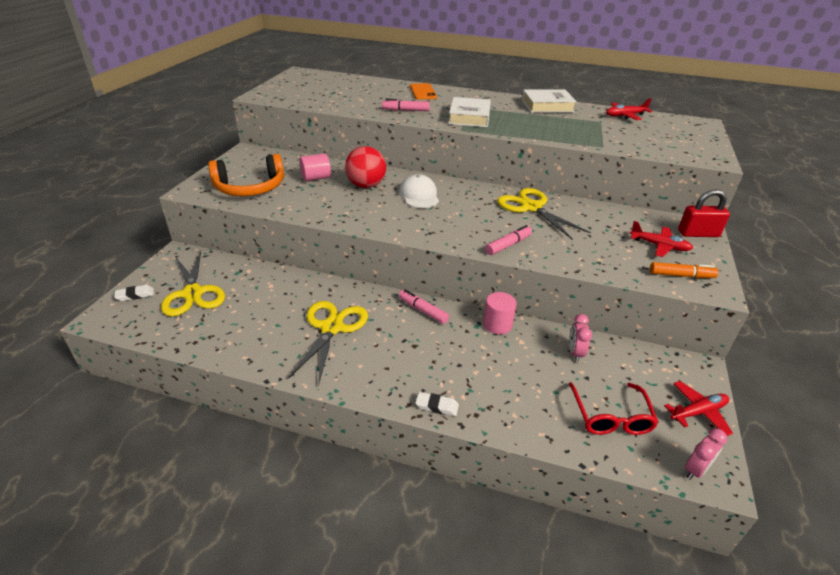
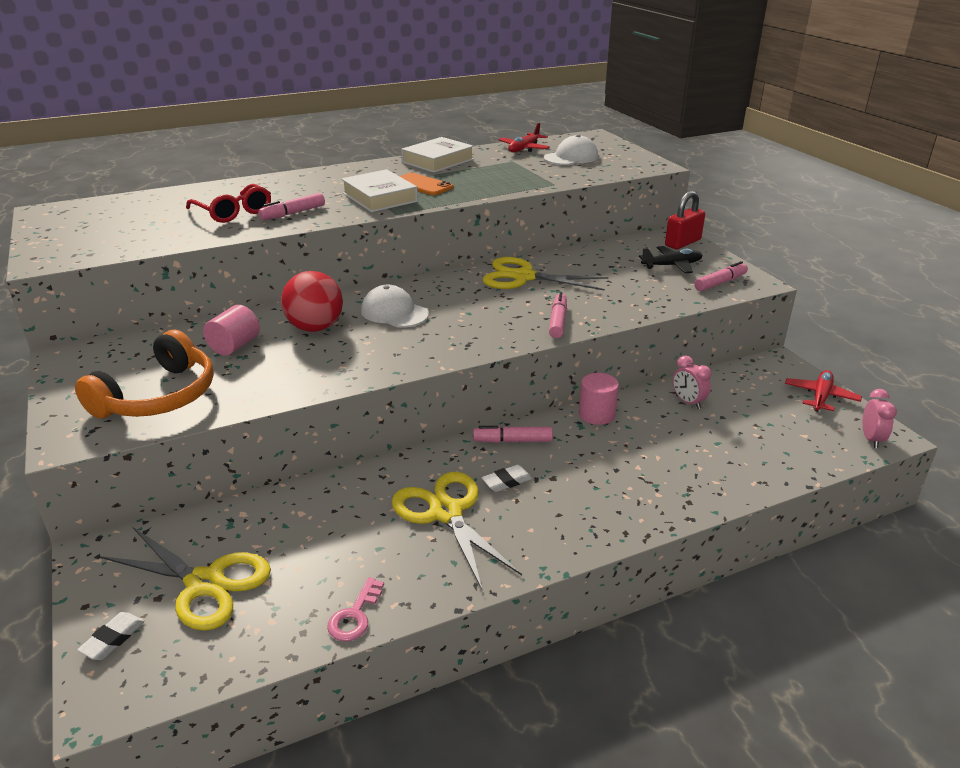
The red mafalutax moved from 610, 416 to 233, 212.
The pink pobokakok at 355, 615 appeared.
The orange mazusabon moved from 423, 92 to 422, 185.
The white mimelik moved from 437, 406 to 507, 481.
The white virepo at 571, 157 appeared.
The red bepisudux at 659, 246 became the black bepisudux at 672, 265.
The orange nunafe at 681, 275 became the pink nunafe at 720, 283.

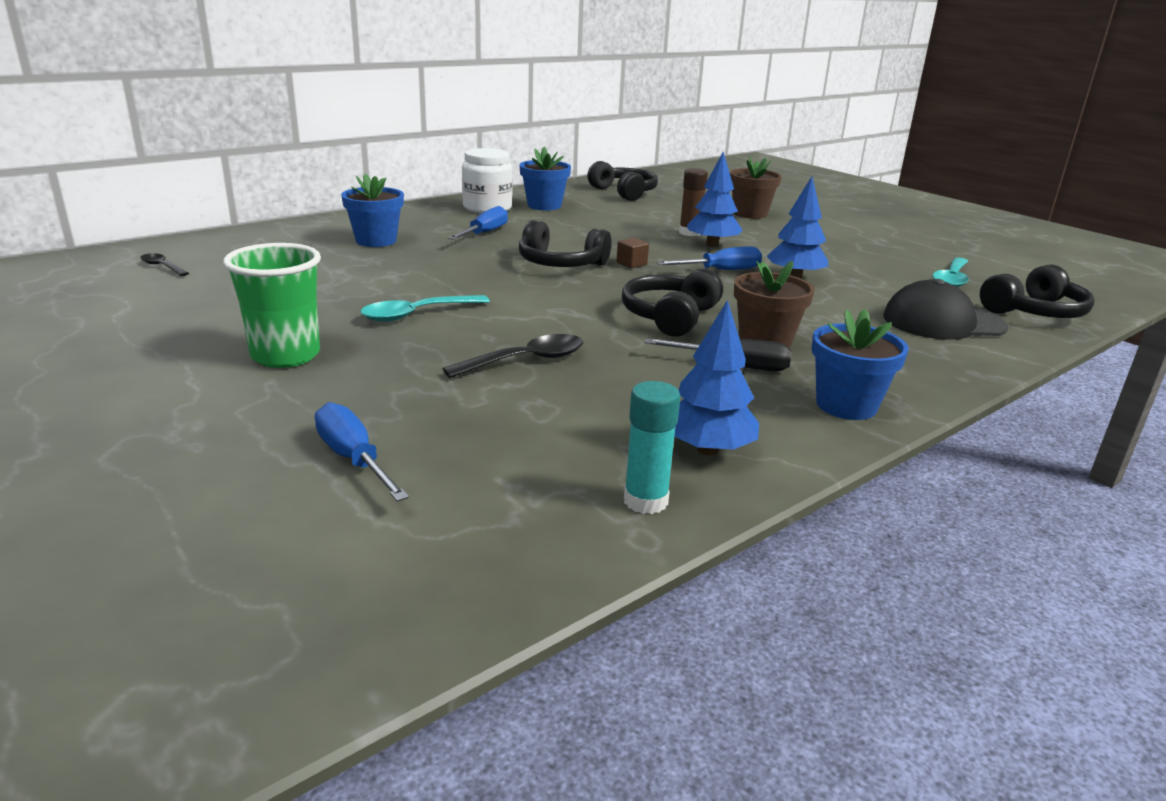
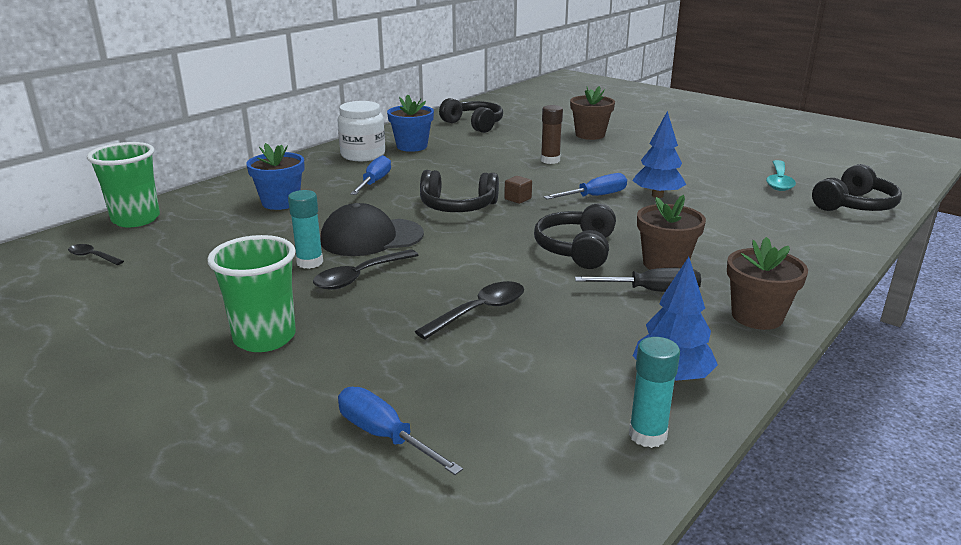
The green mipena at 136, 219 appeared.
The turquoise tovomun at 310, 262 appeared.
The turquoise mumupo at 417, 314 became the black mumupo at 360, 276.
The black virepo moved from 943, 322 to 371, 237.
The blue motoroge at 846, 405 became the brown motoroge at 757, 316.
The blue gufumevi at 712, 245 disappeared.

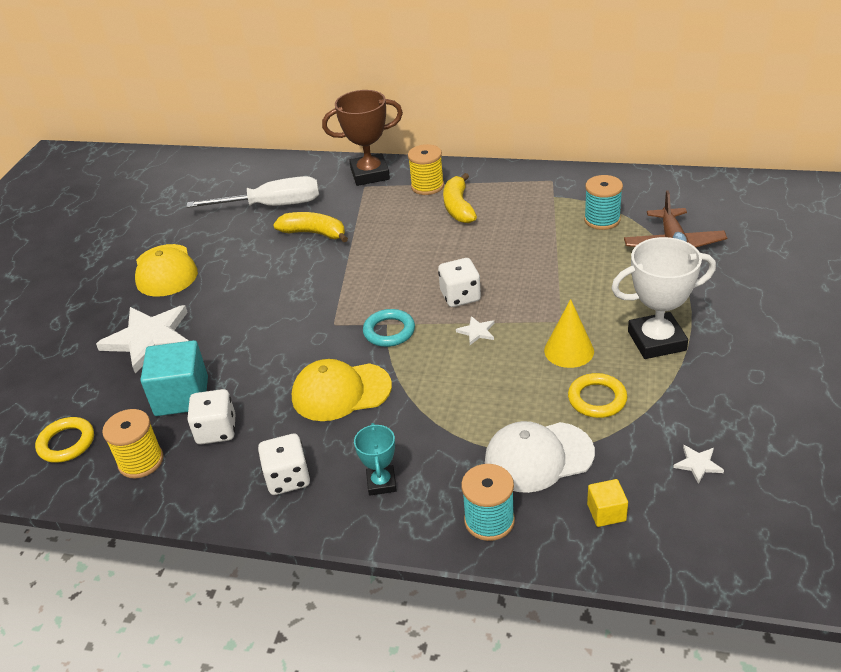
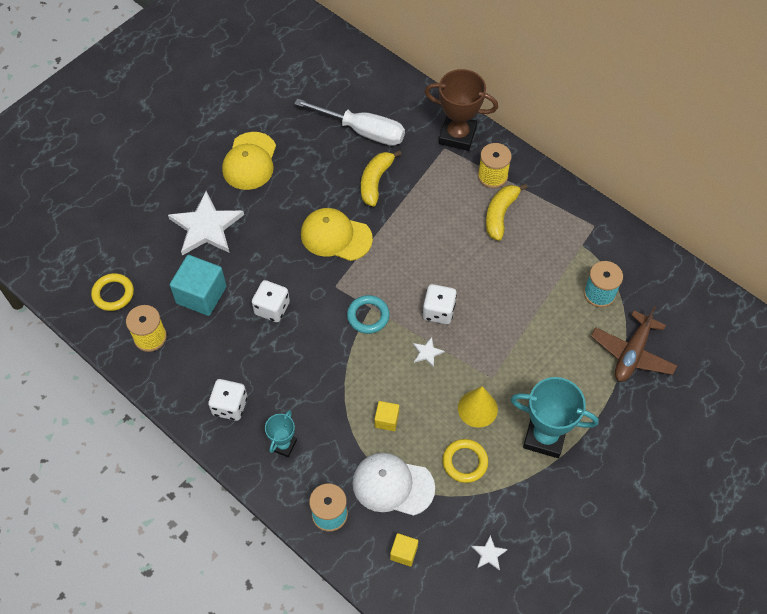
The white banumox moved from 216, 430 to 272, 308.
The yellow virepo moved from 341, 392 to 336, 236.
The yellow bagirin at 314, 233 turned 120 degrees counterclockwise.
The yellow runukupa at 386, 420 appeared.
The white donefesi at 656, 341 became the turquoise donefesi at 544, 437.

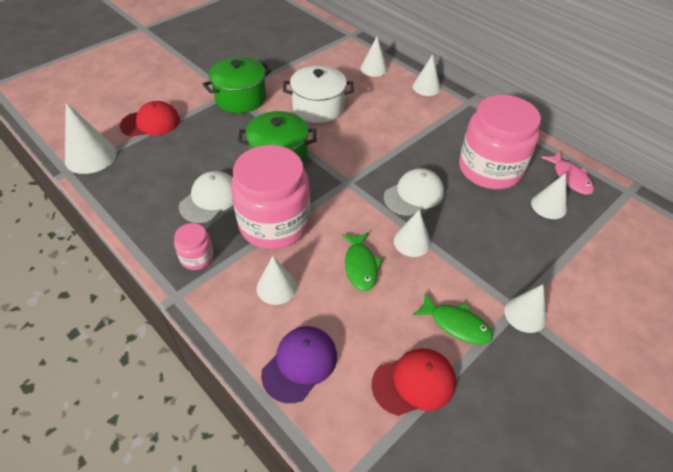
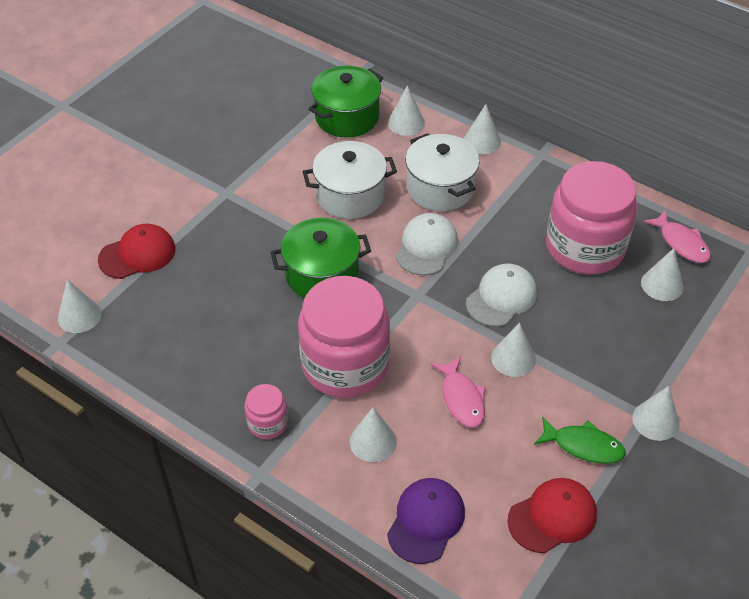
The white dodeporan at 91, 156 changed to 0.66 times the size.
The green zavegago moved from 240, 98 to 347, 117.
The white virepo moved from 210, 199 to 426, 247.
The white zavegago at 440, 188 appeared.
The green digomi at 360, 266 became the pink digomi at 461, 398.

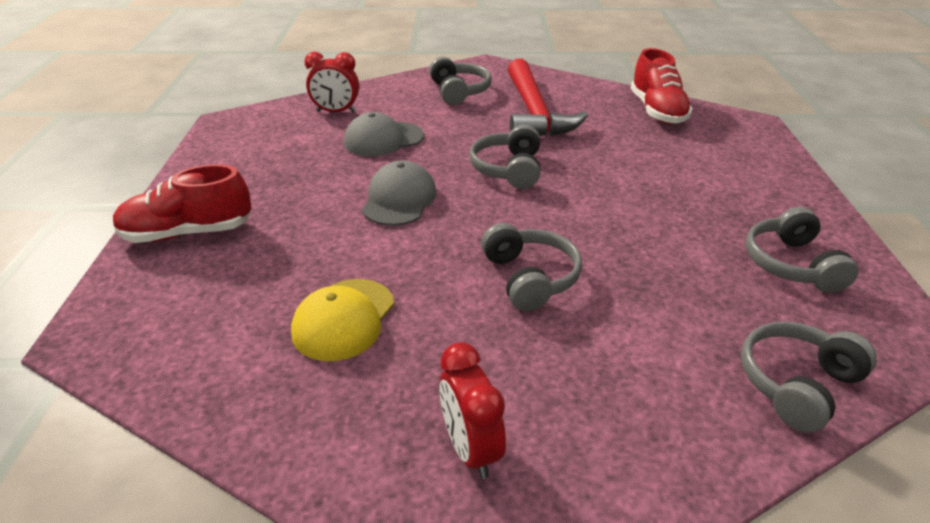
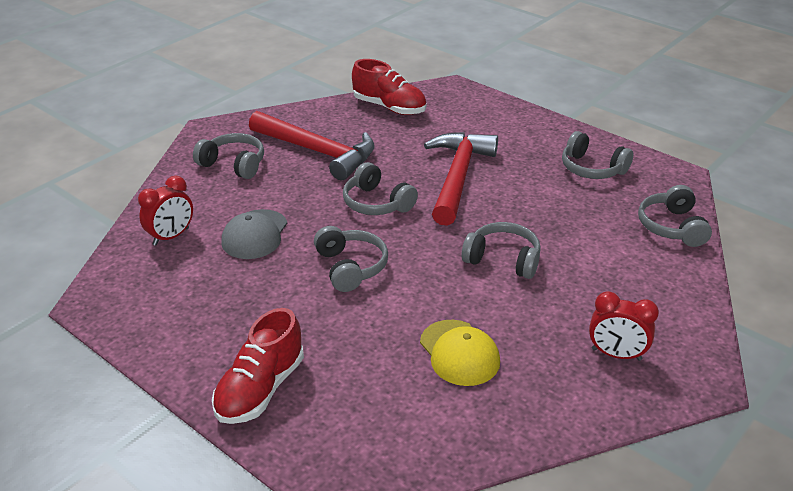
The grey virepo at 399, 199 was replaced by the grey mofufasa at 351, 267.
The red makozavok at 457, 177 appeared.

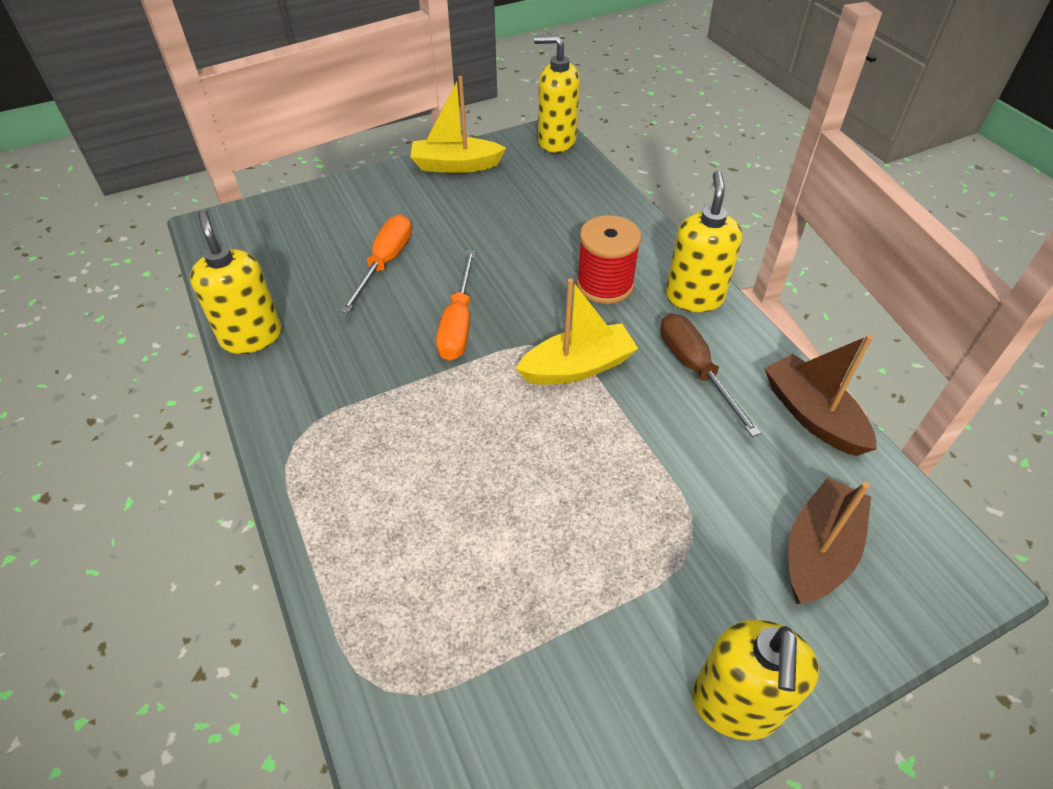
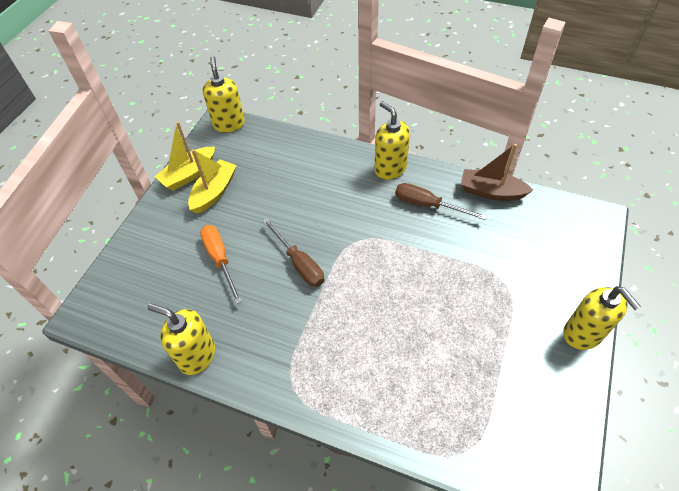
The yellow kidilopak moved from 578, 367 to 214, 192.
The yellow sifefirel at 556, 141 turned 105 degrees clockwise.
The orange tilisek at 458, 324 became the brown tilisek at 299, 263.
The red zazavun at 605, 285 disappeared.
The brown kidilopak at 819, 551 disappeared.

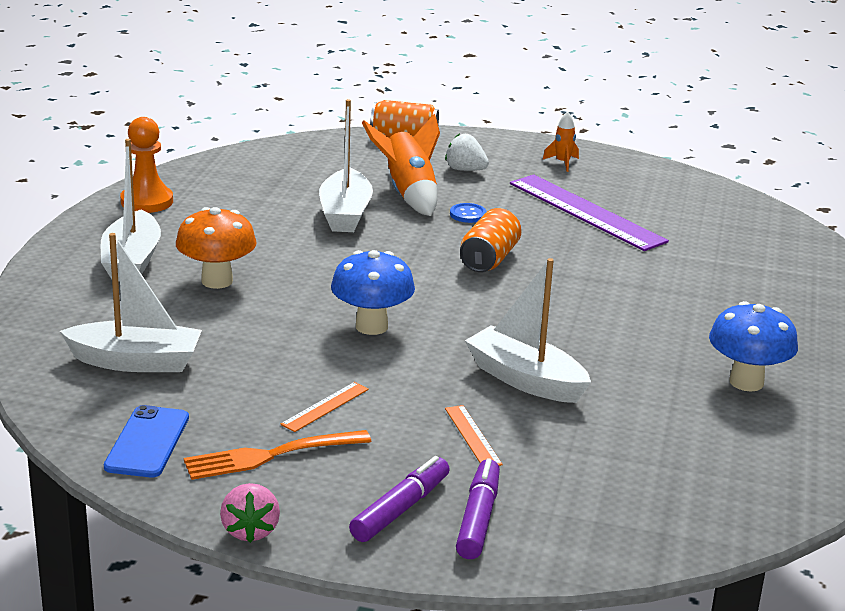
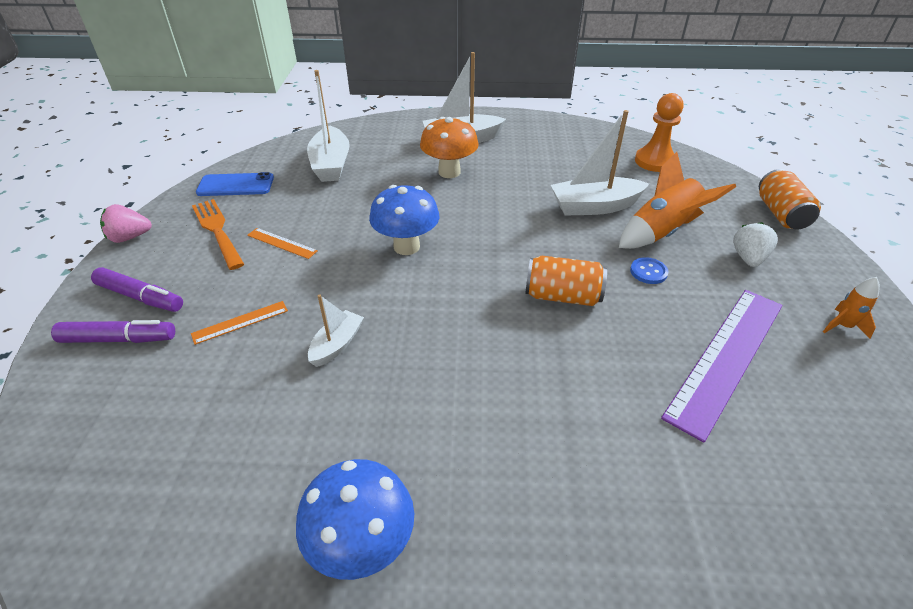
The white kidilopak at 525, 380 changed to 0.57 times the size.
The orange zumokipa moved from 147, 201 to 655, 161.

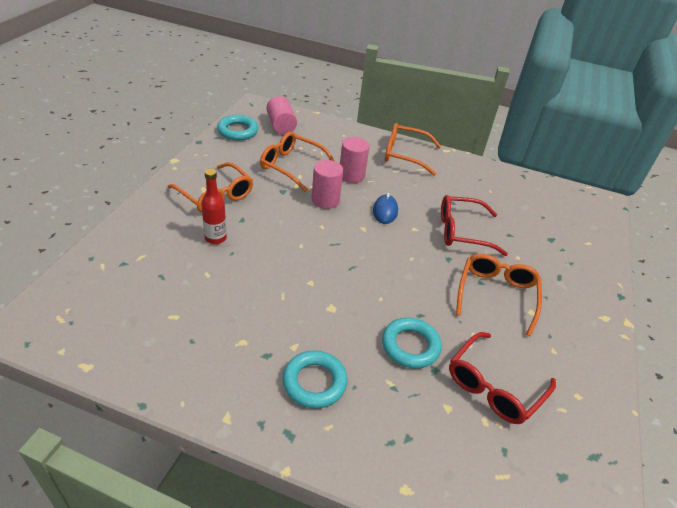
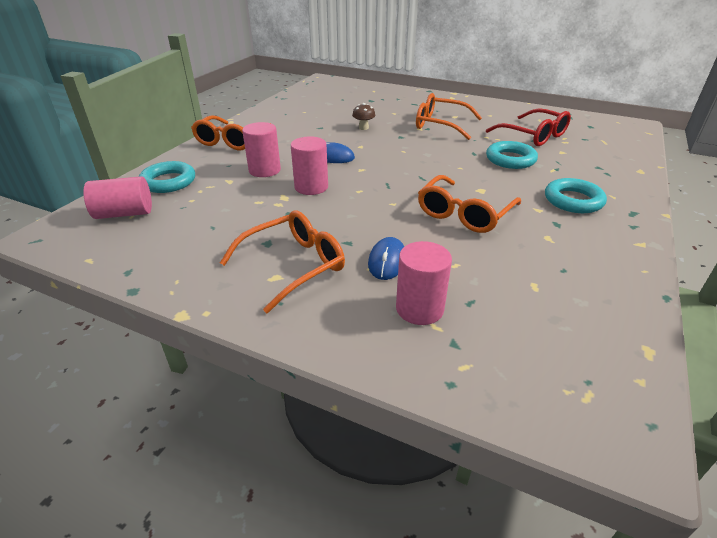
The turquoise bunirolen moved from 238, 131 to 168, 182.
The red mafalutax at 462, 231 was replaced by the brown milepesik at 363, 128.
The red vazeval at 215, 238 was replaced by the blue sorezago at 387, 261.
The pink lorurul at 419, 308 appeared.
The orange mafalutax moved from 292, 166 to 464, 213.

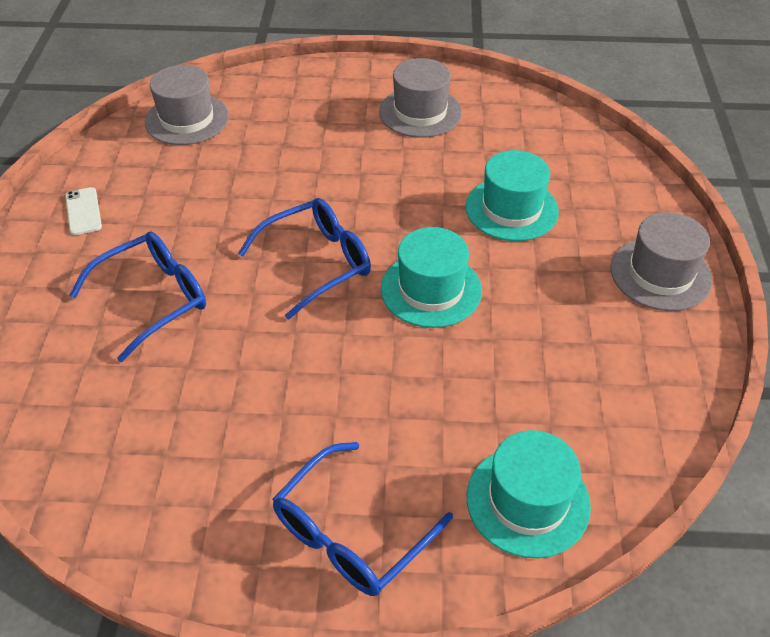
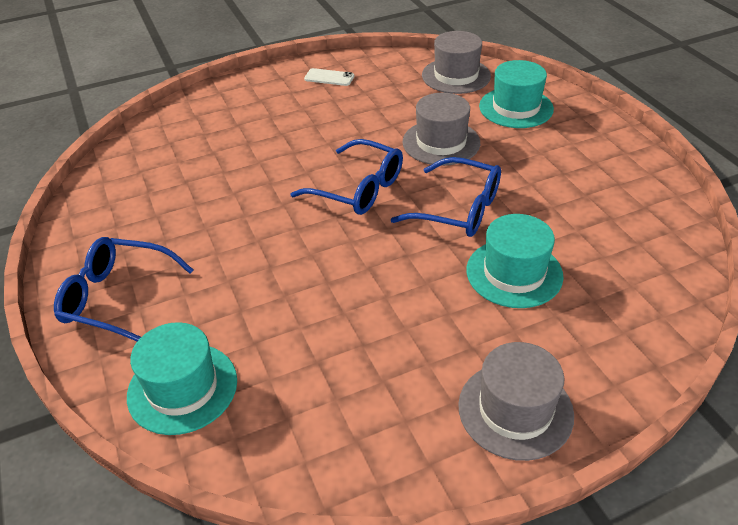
The white mazusabon at 83, 211 turned 60 degrees clockwise.
The blue mafalutax moved from 154, 299 to 459, 209.
The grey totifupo moved from 420, 112 to 441, 142.
The turquoise totifupo moved from 431, 289 to 516, 108.

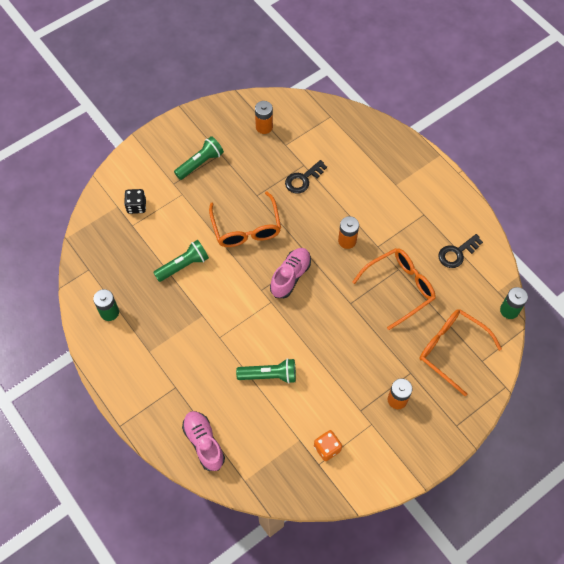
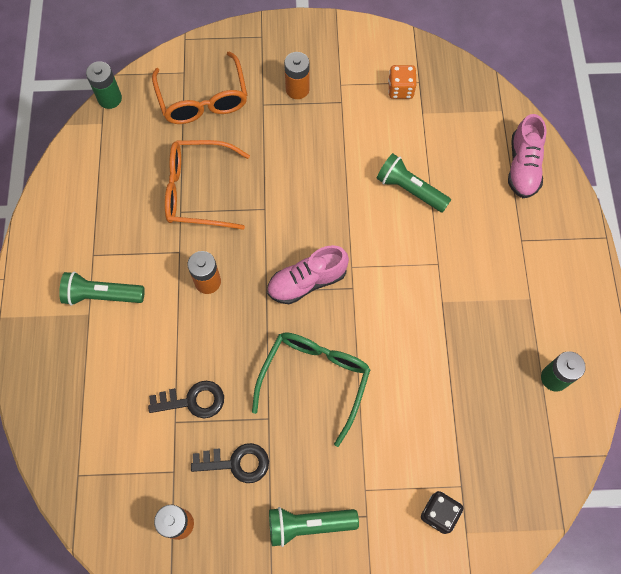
The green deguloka moved from 183, 265 to 102, 295.
The black pobokakok moved from 457, 253 to 236, 463.
The orange mafalutax at 246, 227 became the green mafalutax at 314, 380.

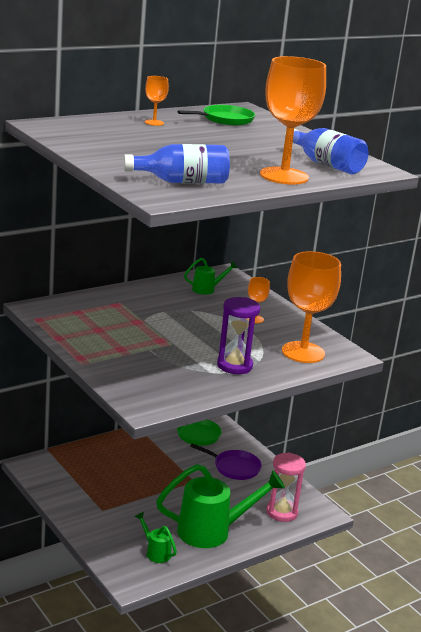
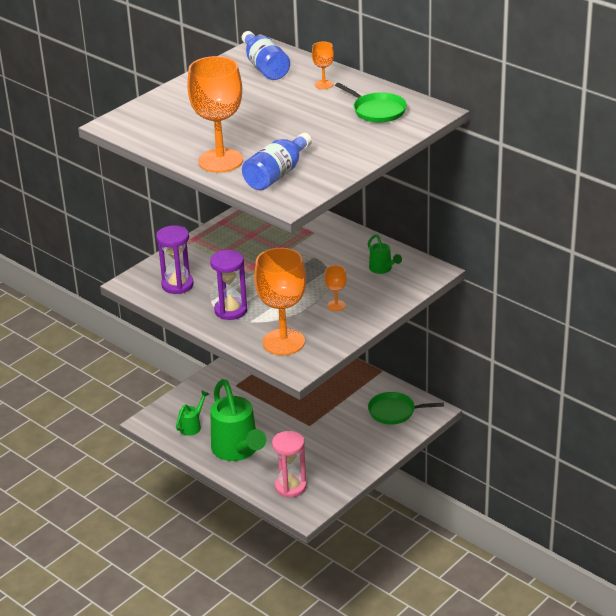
The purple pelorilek at 177, 285 appeared.
The blue vazeval moved from 182, 182 to 265, 67.
The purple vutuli at 234, 467 disappeared.

